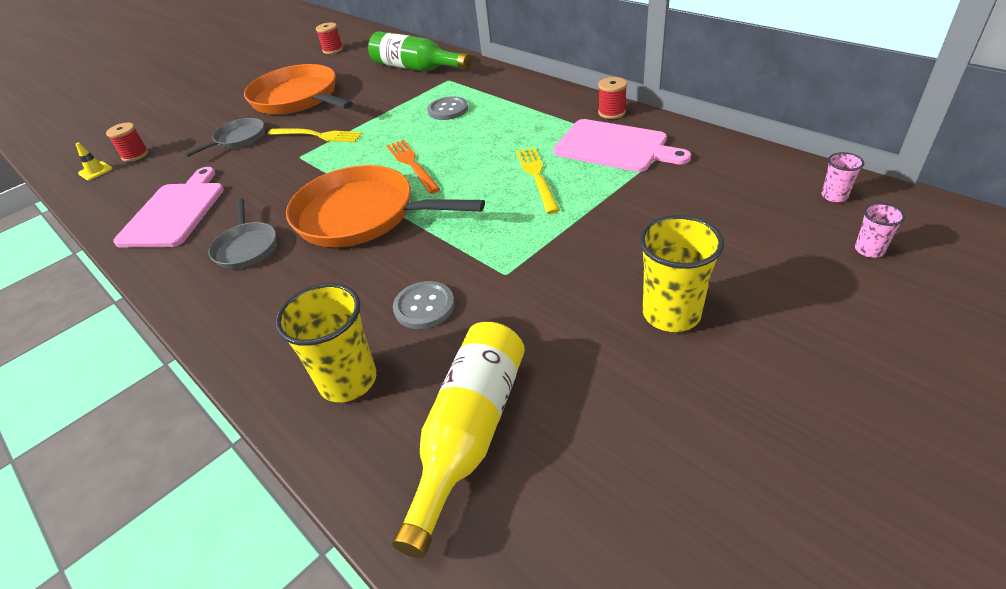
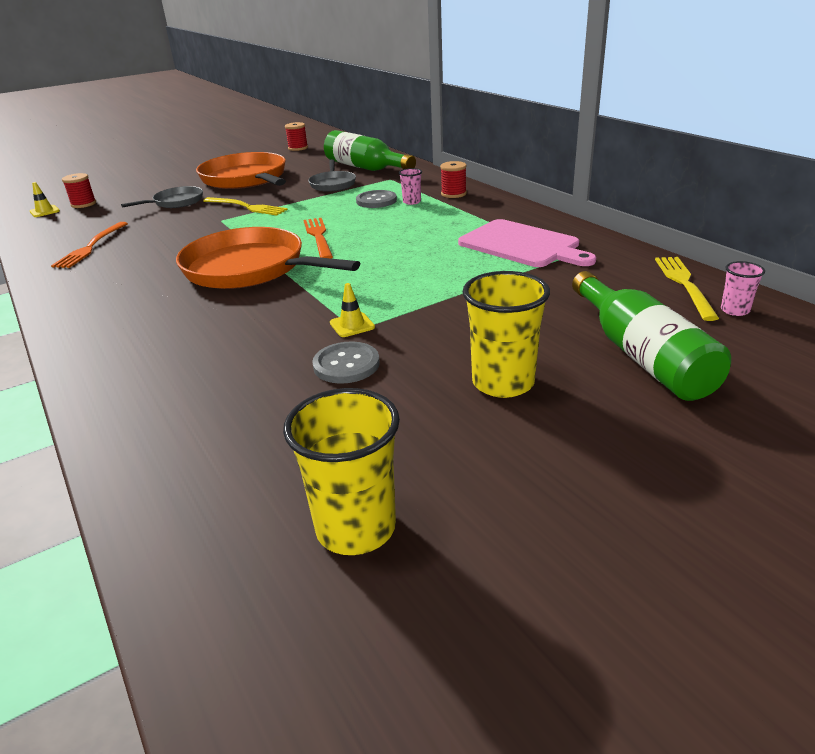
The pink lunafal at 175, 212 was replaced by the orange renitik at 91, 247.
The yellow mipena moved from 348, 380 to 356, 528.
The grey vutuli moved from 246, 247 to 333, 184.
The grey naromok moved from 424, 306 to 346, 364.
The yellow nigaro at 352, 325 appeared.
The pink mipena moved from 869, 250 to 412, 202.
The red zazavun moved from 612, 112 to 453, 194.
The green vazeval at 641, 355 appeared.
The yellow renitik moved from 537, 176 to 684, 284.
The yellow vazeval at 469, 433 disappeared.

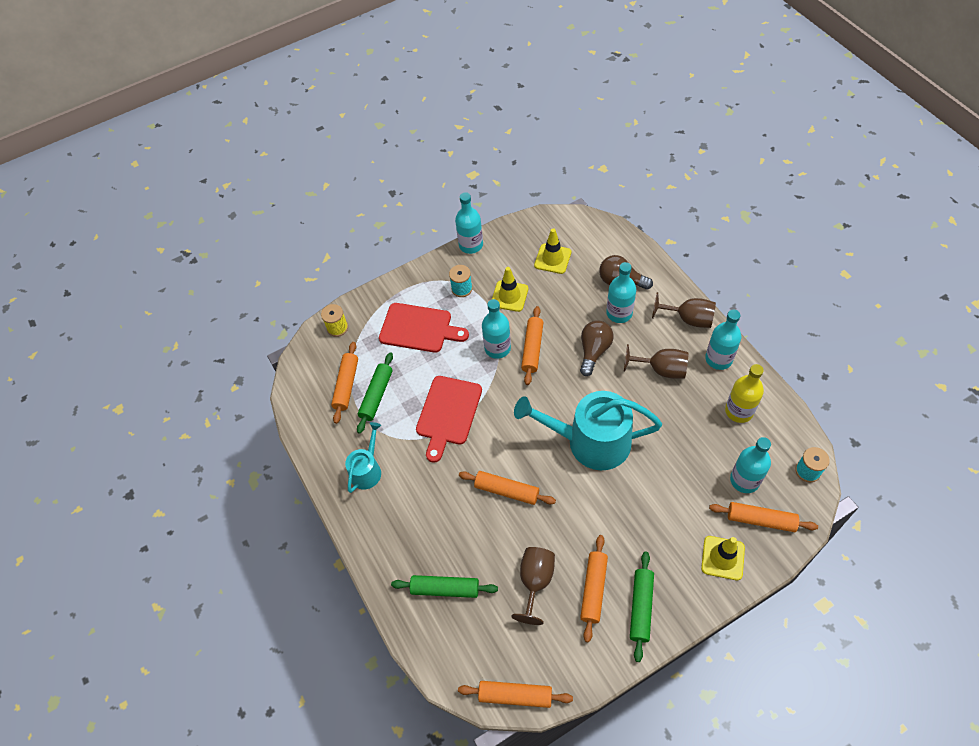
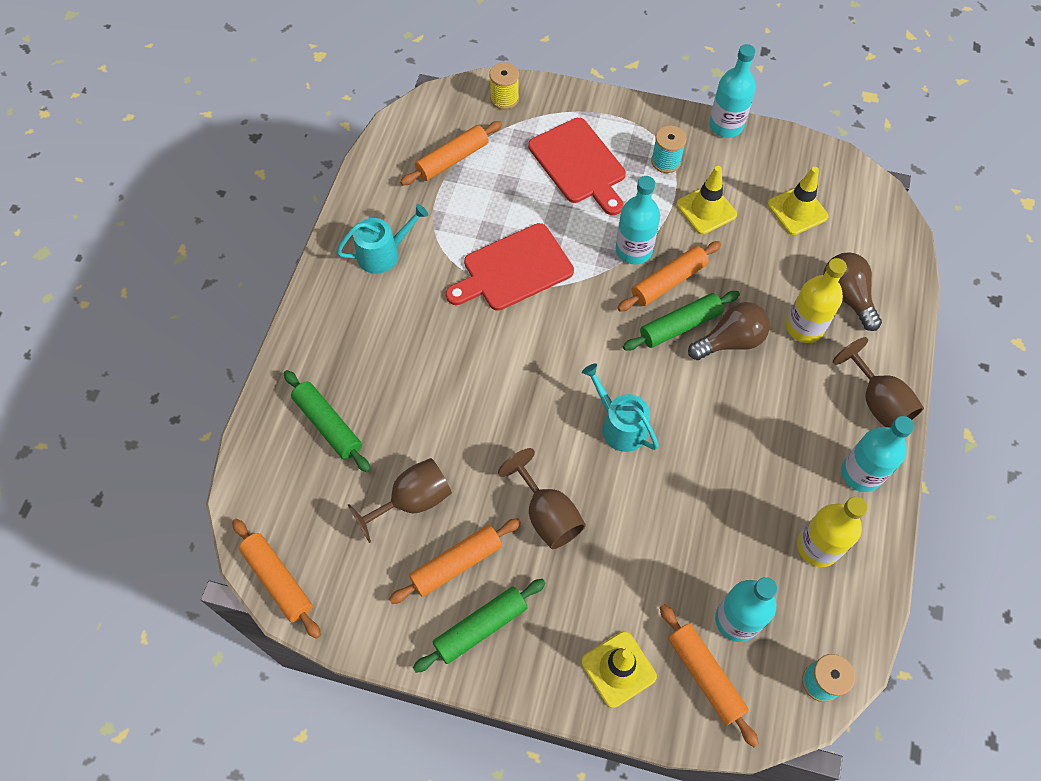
The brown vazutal moved from 661, 369 to 547, 515.
The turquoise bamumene at 591, 442 changed to 0.52 times the size.
The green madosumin moved from 376, 395 to 680, 326.
The turquoise vazeval at 619, 313 became the yellow vazeval at 804, 327.
The orange madosumin at 507, 491 disappeared.

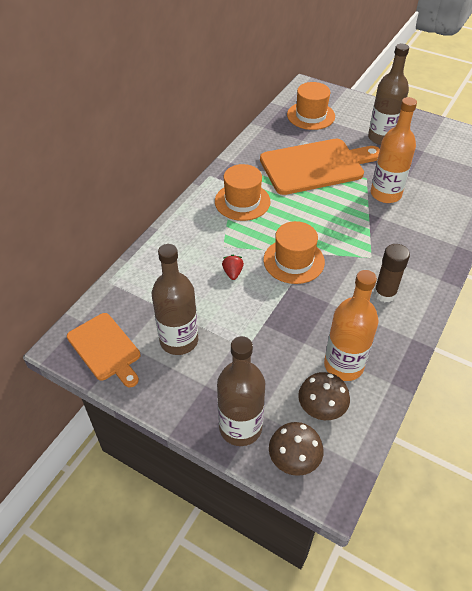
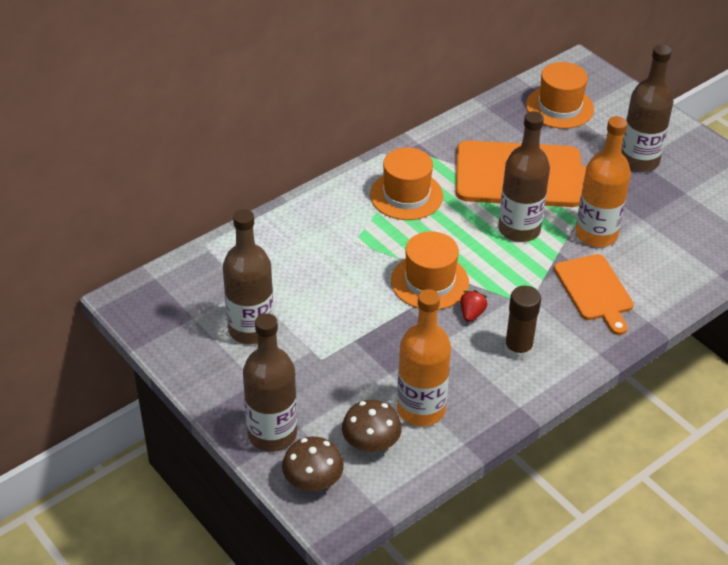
The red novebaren moved from 233, 273 to 471, 314.
The brown vazeval at 519, 229 appeared.
The orange lunafal moved from 105, 349 to 594, 290.

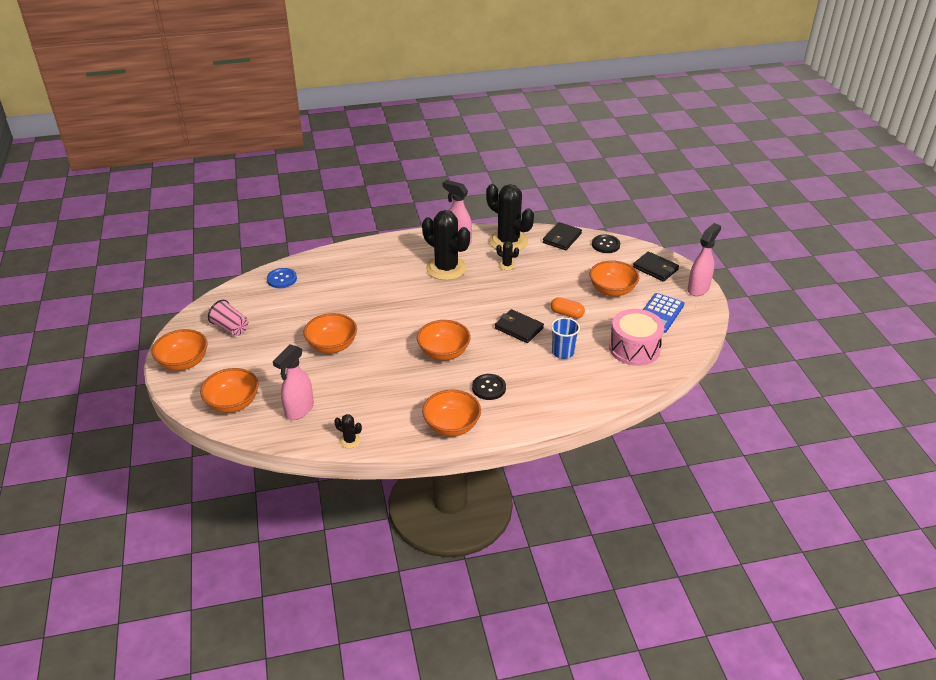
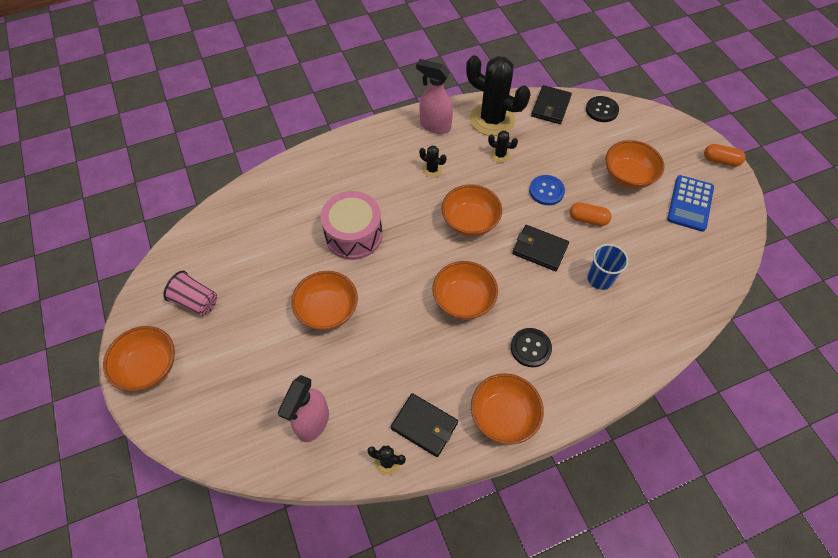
The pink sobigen moved from 634, 348 to 354, 235.
The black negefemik moved from 655, 268 to 424, 426.
The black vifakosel at 446, 268 changed to 0.42 times the size.
The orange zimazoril moved from 233, 403 to 470, 222.
The blue naromok moved from 282, 279 to 546, 191.
The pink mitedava at 698, 289 was replaced by the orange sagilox at 720, 161.

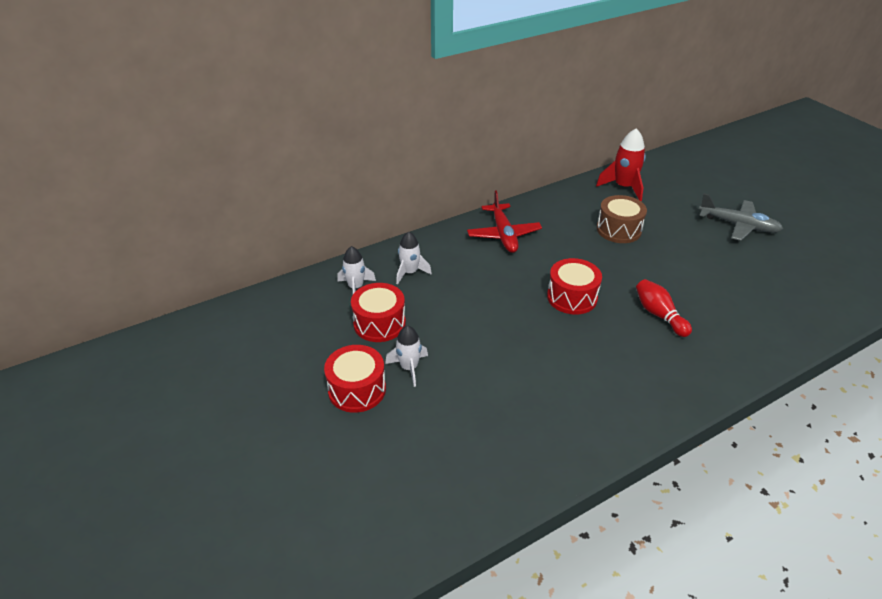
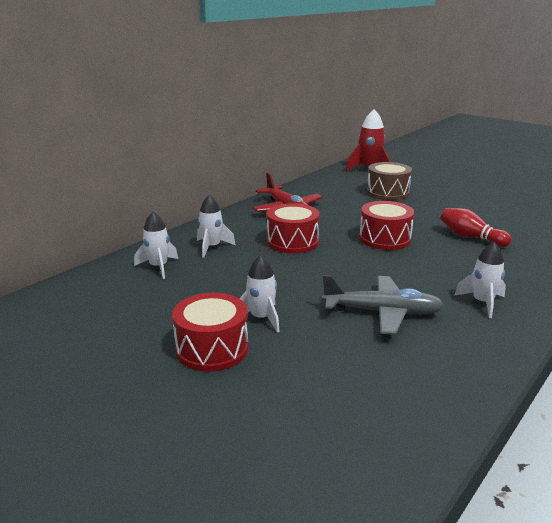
The red sobigen moved from 379, 323 to 292, 242.
The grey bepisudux moved from 738, 225 to 382, 312.
The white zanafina at 482, 303 appeared.

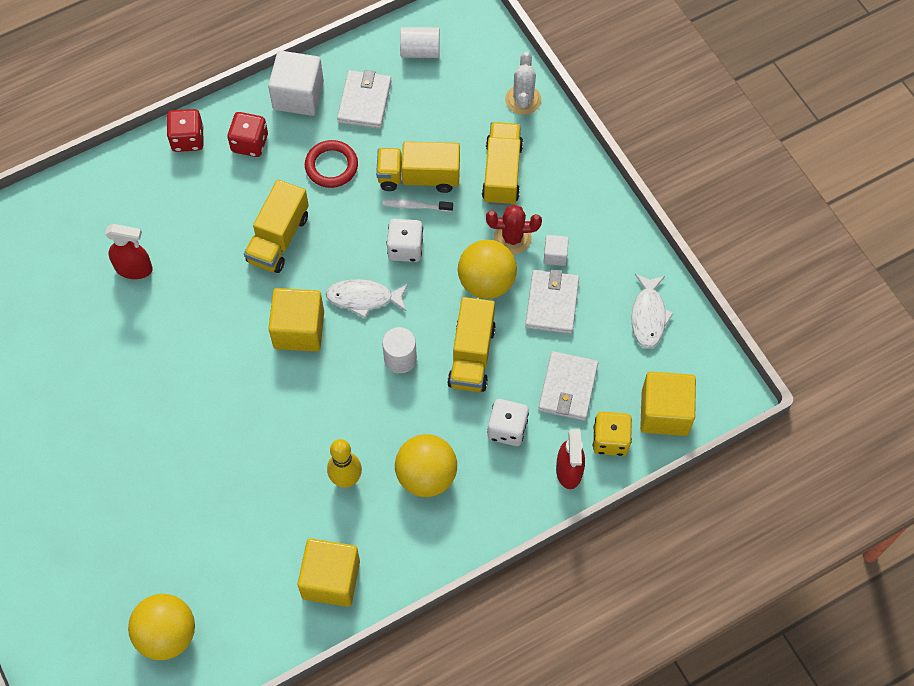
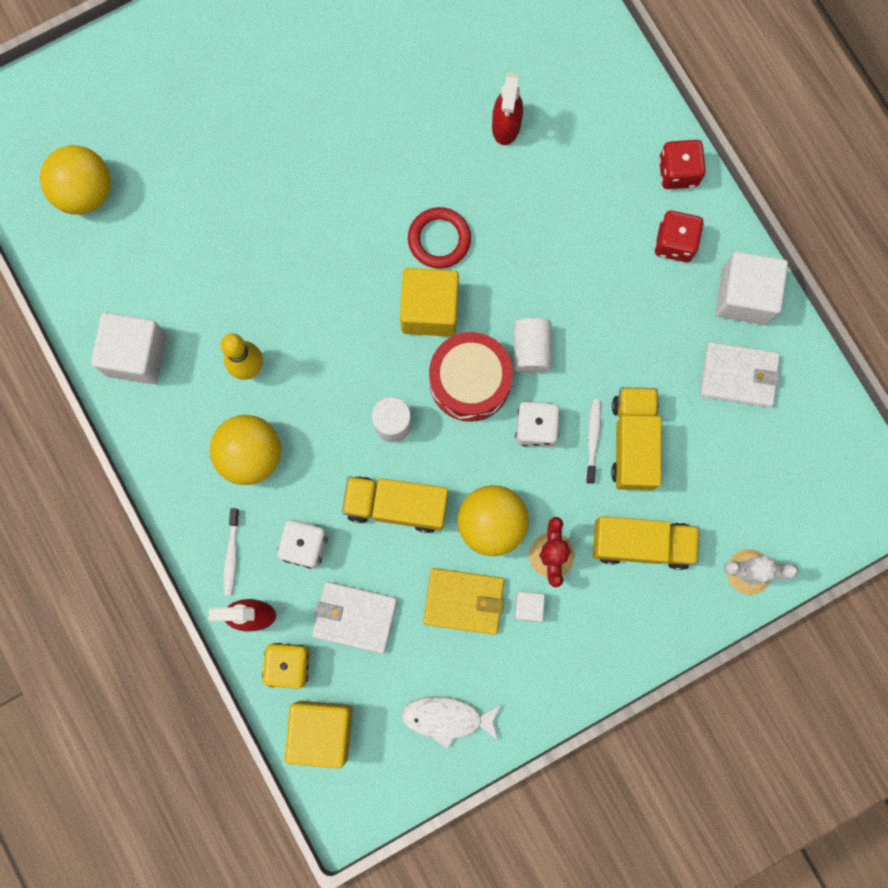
The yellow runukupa at 331, 579 became the white runukupa at 136, 355.
The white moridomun at 231, 555 appeared.
The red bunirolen moved from 331, 166 to 439, 239.
The white negefemik at 552, 303 became the yellow negefemik at 464, 601.
The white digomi at 364, 298 was replaced by the red sobigen at 470, 381.
The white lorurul moved from 420, 51 to 531, 350.
The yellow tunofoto at 278, 238 disappeared.

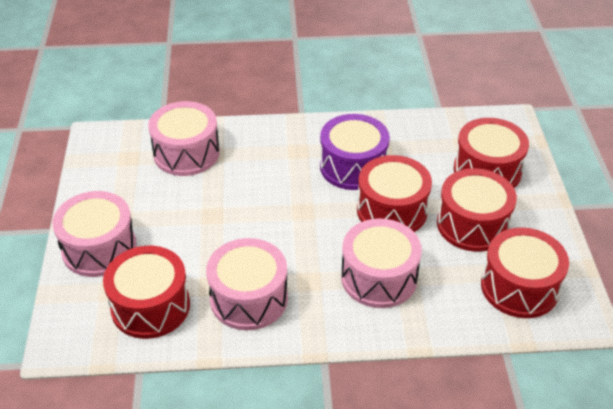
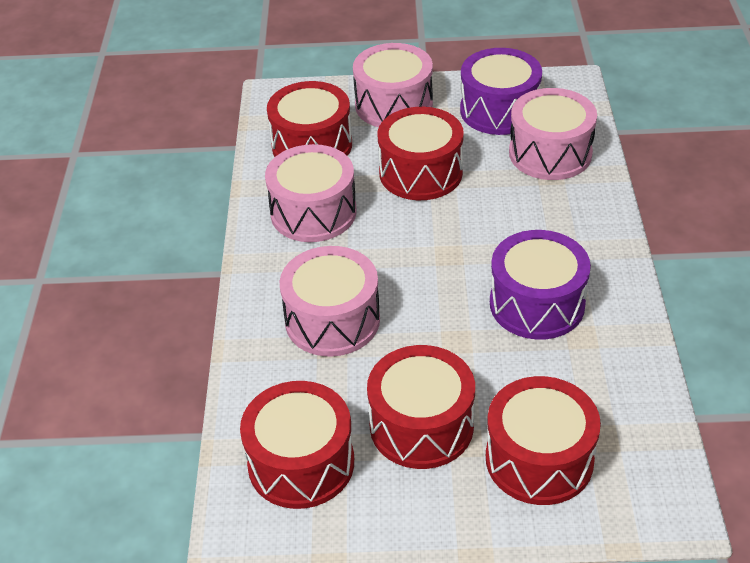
The red sobigen moved from 392, 210 to 420, 172.
The purple sobigen at 499, 110 appeared.

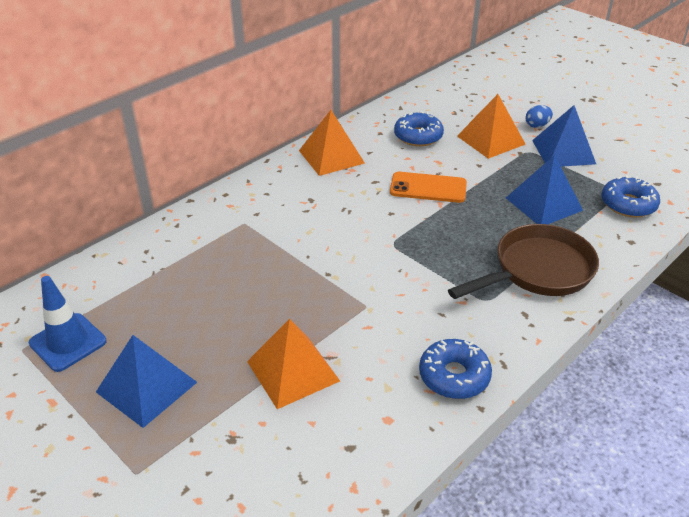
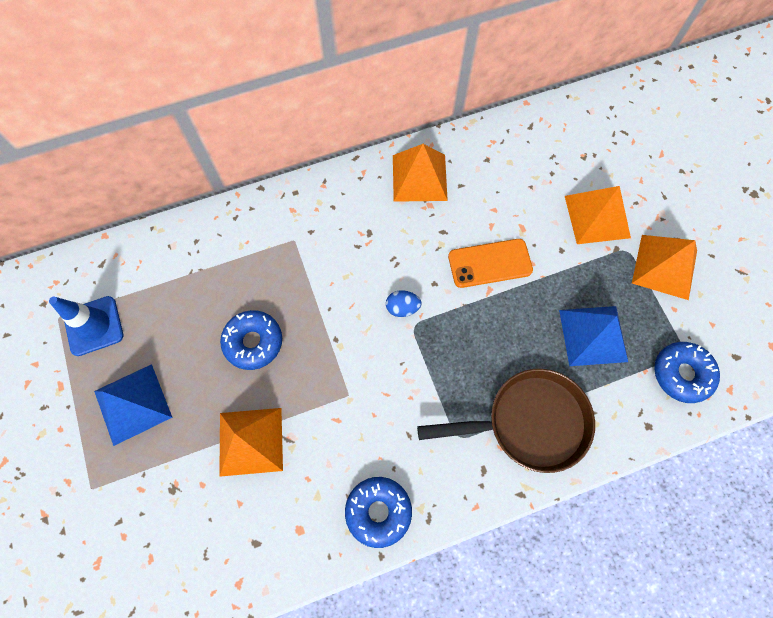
The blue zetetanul moved from 418, 136 to 253, 342.
The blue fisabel moved from 537, 125 to 402, 308.
The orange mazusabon at 428, 188 turned 45 degrees counterclockwise.
The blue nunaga at 563, 152 became the orange nunaga at 664, 266.

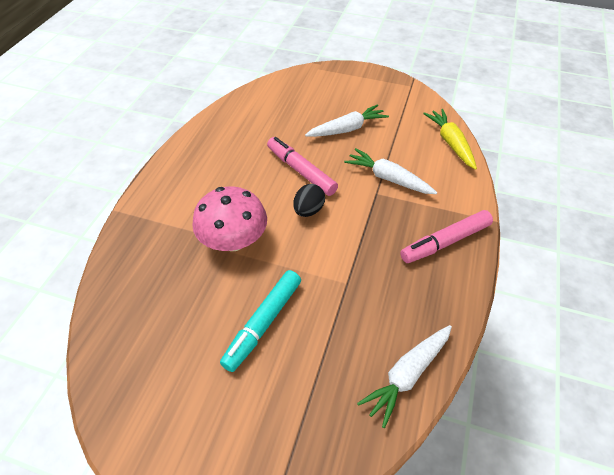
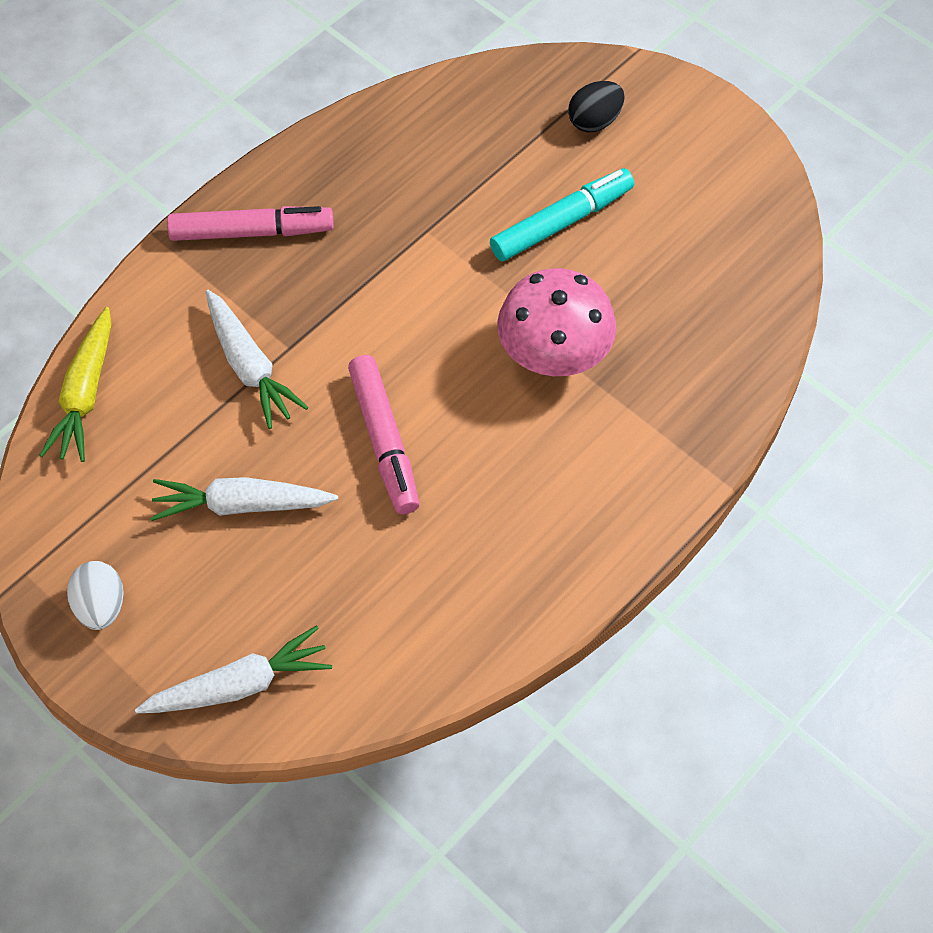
The white fisabel at 101, 606 appeared.
The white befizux moved from 407, 375 to 239, 685.
The black fisabel moved from 308, 210 to 594, 121.

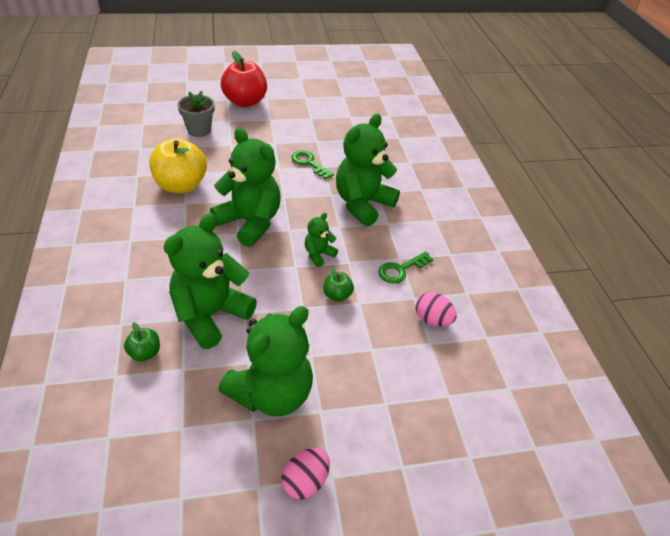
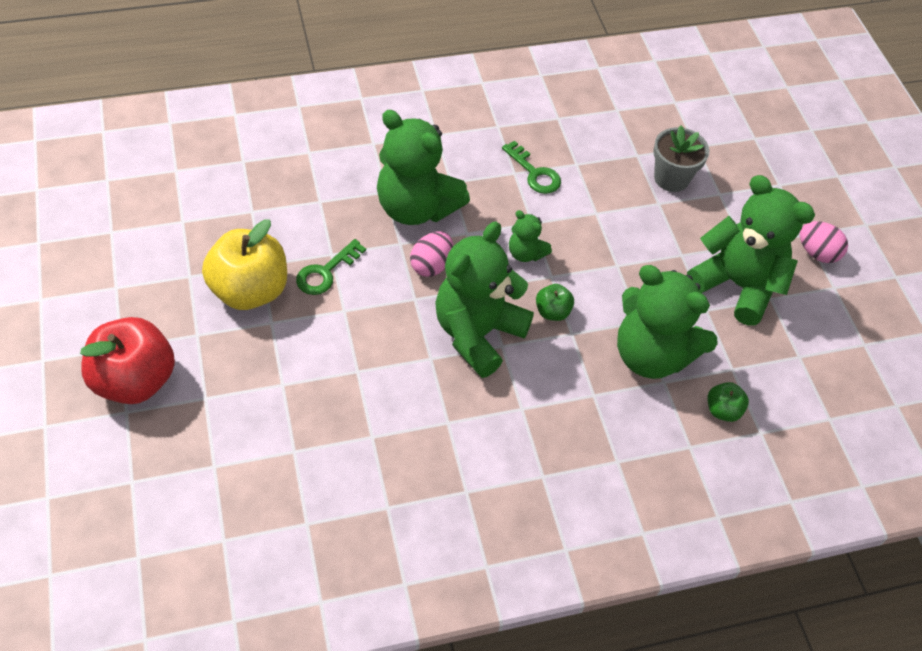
The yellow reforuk moved from 181, 185 to 250, 290.
The pink fisabel moved from 432, 320 to 431, 265.
The green reforuk moved from 337, 295 to 552, 312.
The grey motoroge moved from 199, 130 to 671, 178.

